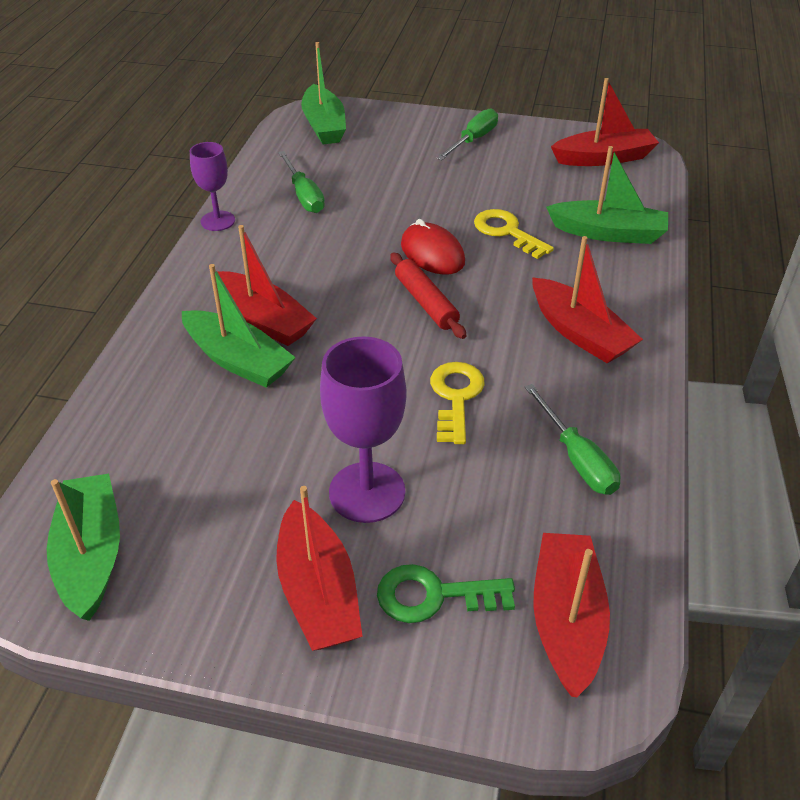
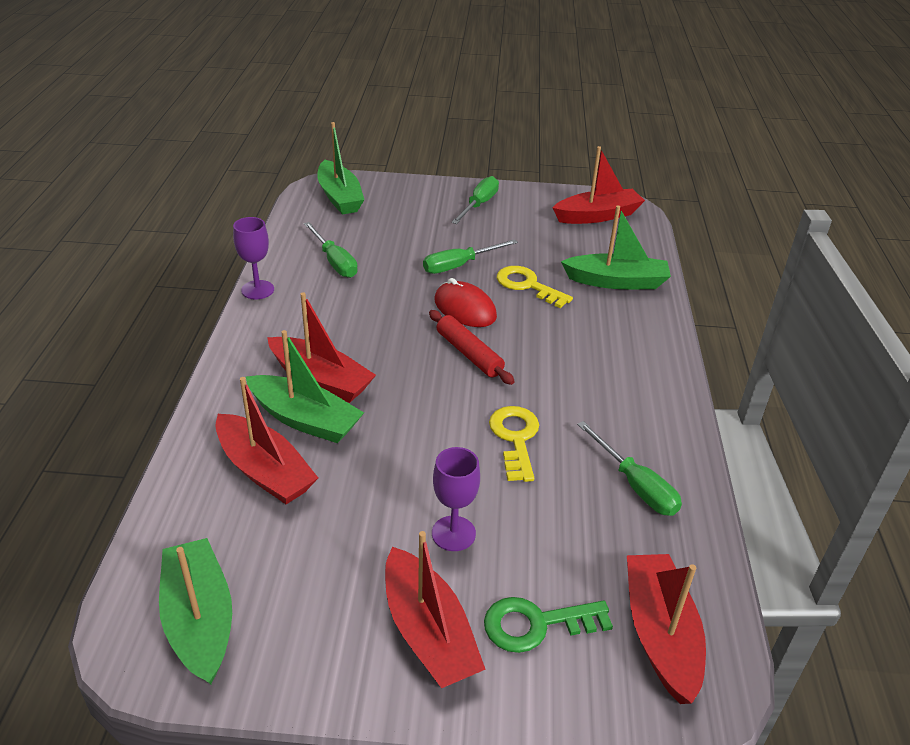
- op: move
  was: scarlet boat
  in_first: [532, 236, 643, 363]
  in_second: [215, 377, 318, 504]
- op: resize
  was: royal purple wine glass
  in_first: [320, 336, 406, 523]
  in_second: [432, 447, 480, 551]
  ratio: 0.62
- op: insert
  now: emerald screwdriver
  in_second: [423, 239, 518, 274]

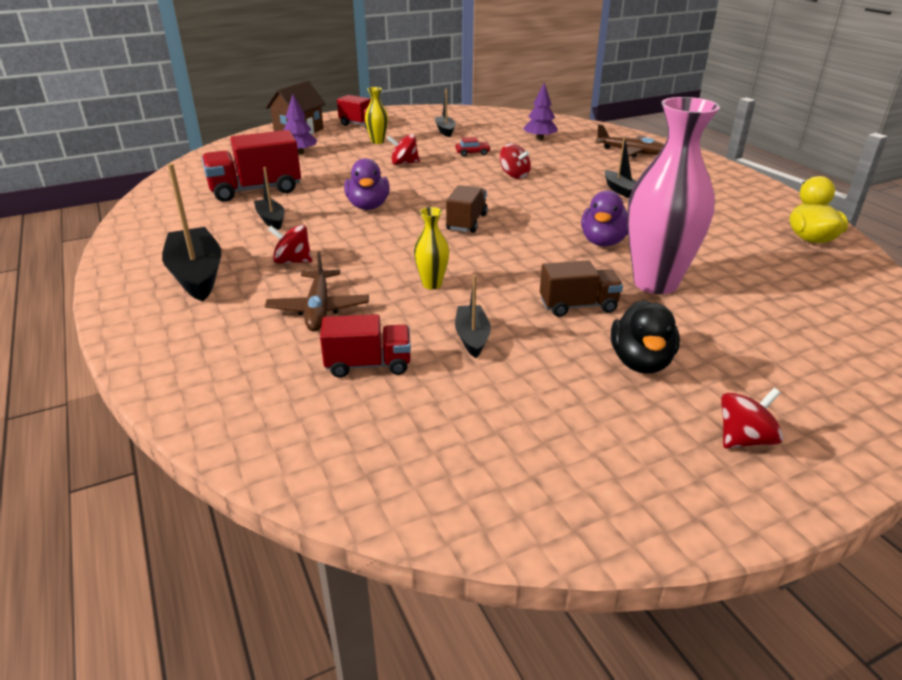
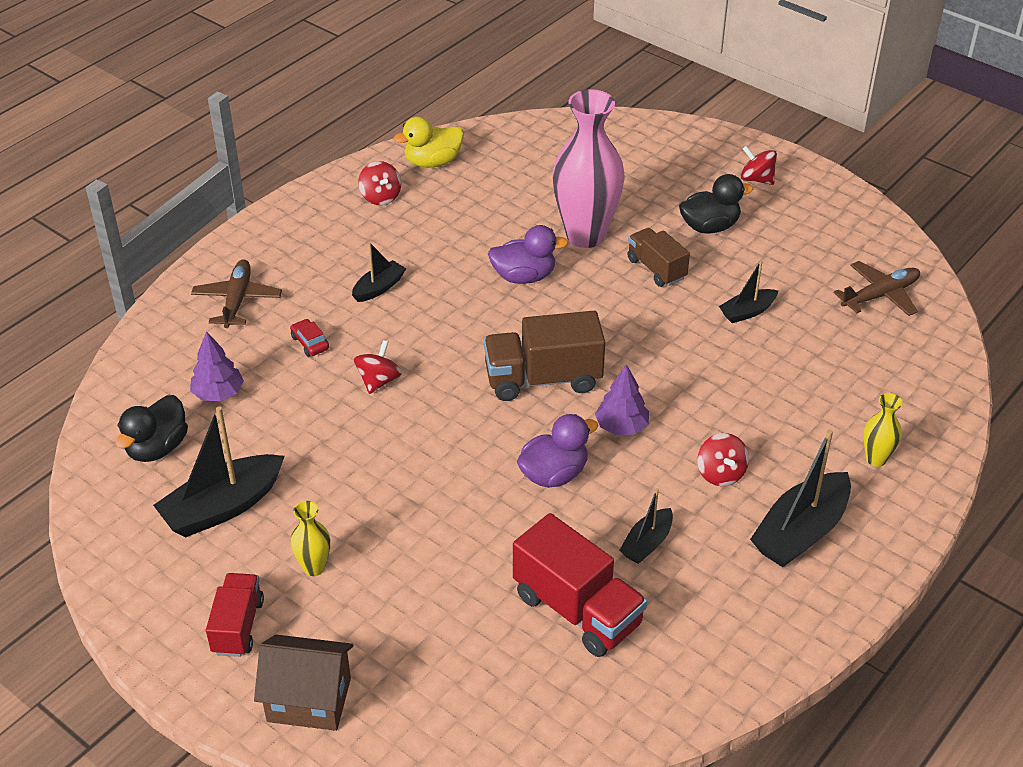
- op: resize
  was: jet-black boat
  in_first: [435, 89, 456, 137]
  in_second: [153, 406, 285, 537]
  ratio: 1.82
- op: move
  was: royal purple tree
  in_first: [284, 94, 317, 154]
  in_second: [595, 364, 649, 435]
- op: move
  was: scarlet whirligig
  in_first: [387, 134, 420, 165]
  in_second: [358, 161, 401, 205]
- op: move
  was: scarlet automobile
  in_first: [456, 137, 491, 156]
  in_second: [290, 319, 329, 356]
- op: resize
  was: dark brown truck
  in_first: [446, 185, 488, 233]
  in_second: [484, 311, 605, 401]
  ratio: 1.61
- op: move
  was: yellow vase
  in_first: [414, 207, 449, 289]
  in_second: [863, 393, 903, 467]
- op: move
  was: dark brown aeroplane
  in_first: [265, 251, 369, 332]
  in_second: [834, 261, 920, 316]
- op: delete
  was: scarlet truck
  in_first: [320, 314, 411, 378]
- op: insert
  now: jet-black toy duck
  in_second: [116, 395, 188, 462]

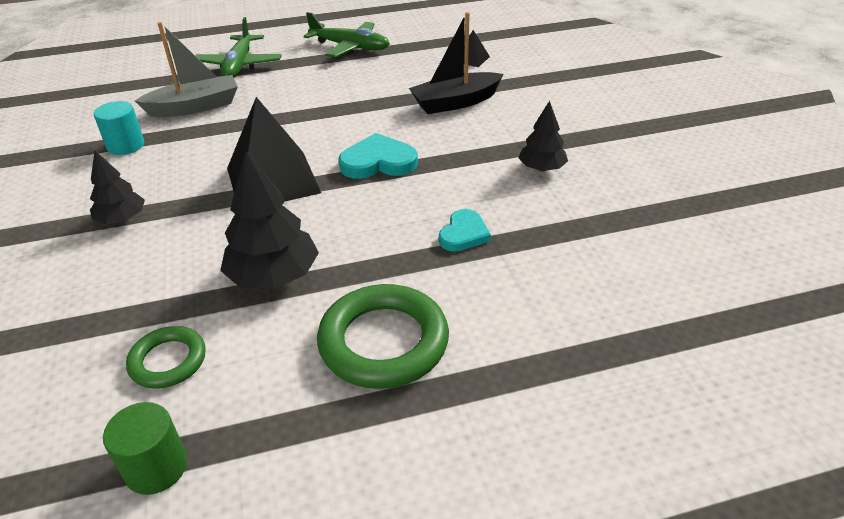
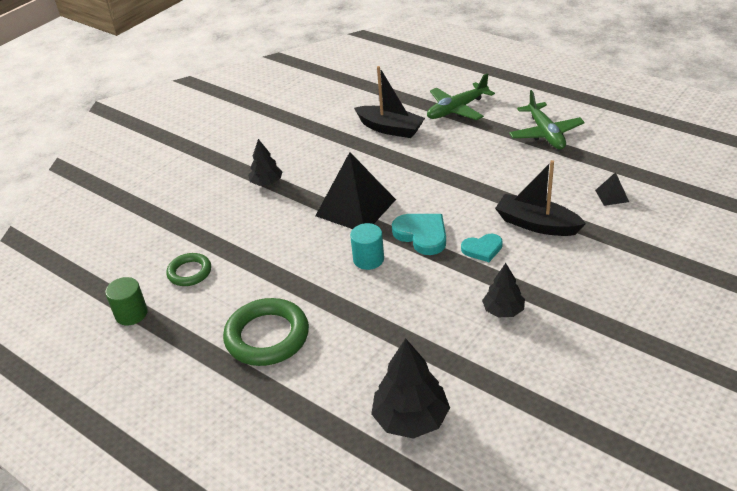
- op: recolor
  was: gray boat
  now: jet-black boat
  in_first: [135, 22, 238, 117]
  in_second: [354, 66, 425, 138]
- op: move
  was: teal solid cylinder
  in_first: [94, 101, 144, 155]
  in_second: [350, 223, 384, 270]
- op: move
  was: jet-black tree
  in_first: [220, 152, 319, 289]
  in_second: [371, 338, 450, 439]
- op: move
  was: teal love heart
  in_first: [439, 209, 491, 252]
  in_second: [461, 234, 503, 262]

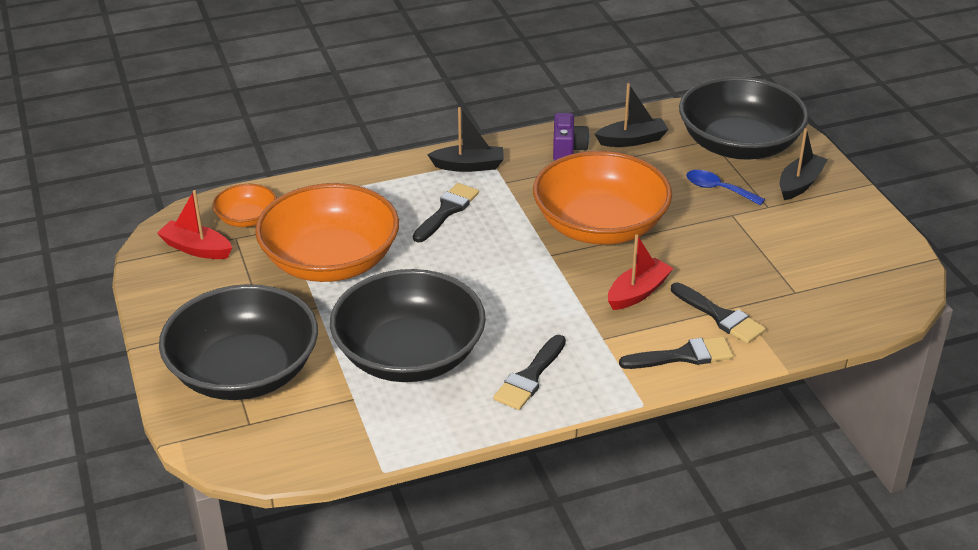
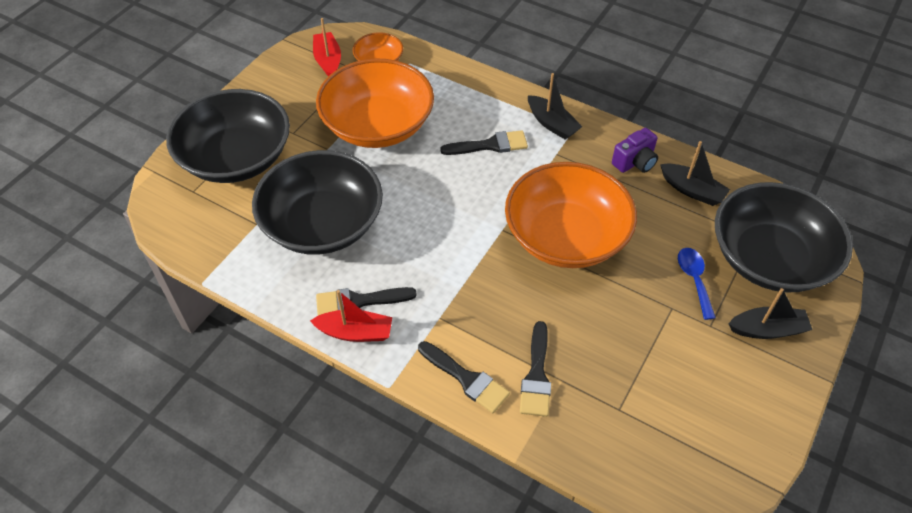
- op: move
  was: scarlet boat
  in_first: [608, 235, 673, 310]
  in_second: [310, 290, 392, 342]

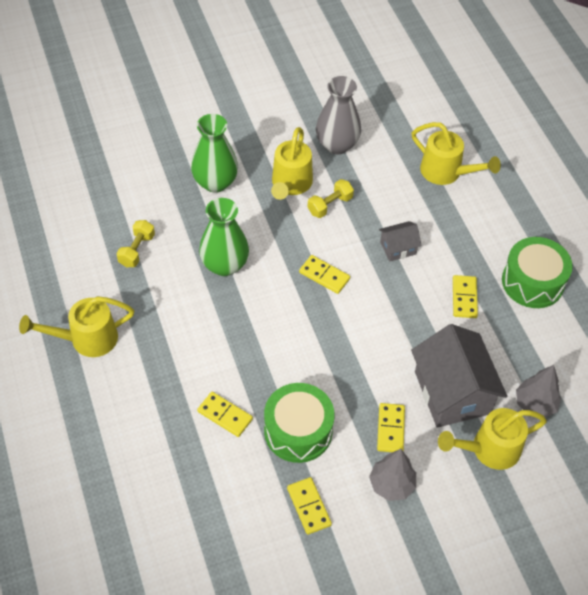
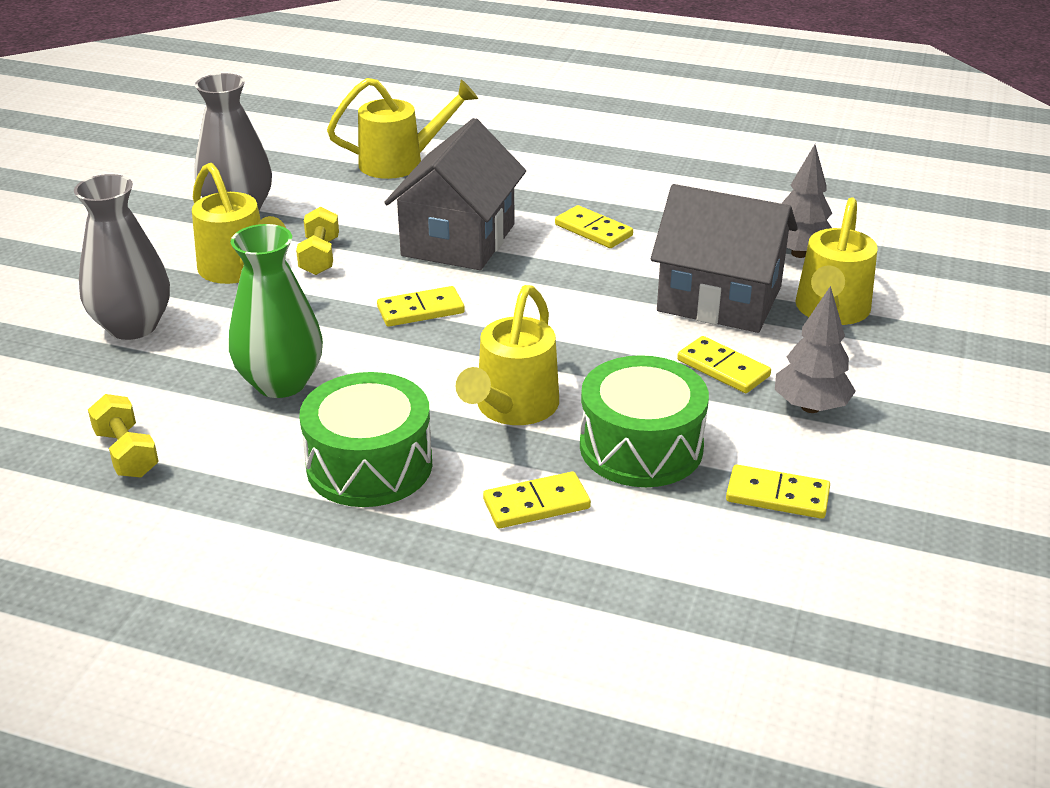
- op: recolor
  was: emerald vase
  now: gray vase
  in_first: [191, 114, 238, 193]
  in_second: [74, 174, 170, 340]
- op: resize
  was: gray cottage
  in_first: [379, 221, 422, 262]
  in_second: [384, 118, 526, 270]
  ratio: 2.06
- op: move
  was: emerald toy drum
  in_first: [502, 237, 573, 308]
  in_second: [299, 372, 432, 507]
- op: move
  was: yellow watering pot
  in_first: [19, 296, 134, 357]
  in_second: [456, 285, 559, 425]

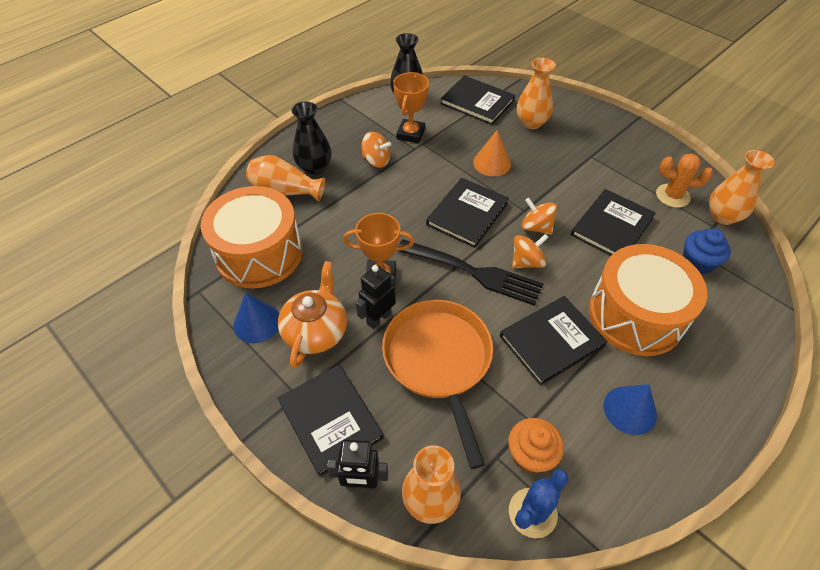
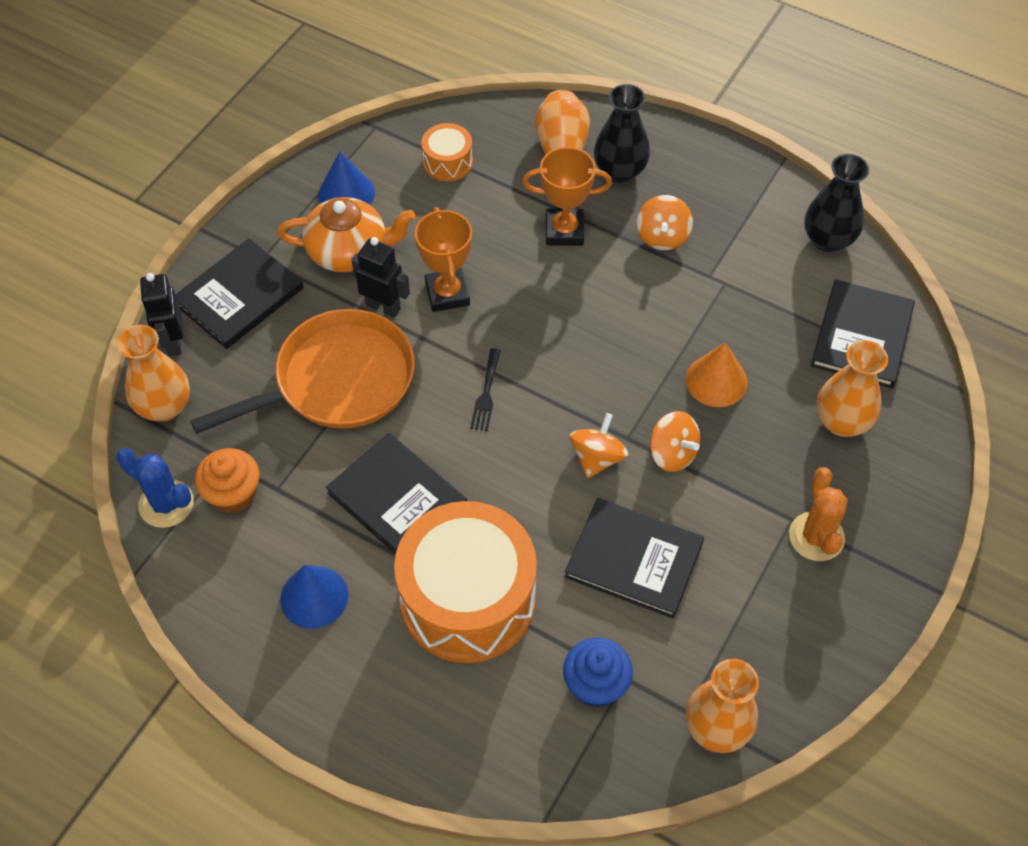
- op: move
  was: orange trophy
  in_first: [393, 72, 429, 143]
  in_second: [522, 147, 612, 246]
- op: move
  was: orange cactus
  in_first: [656, 153, 713, 208]
  in_second: [789, 467, 848, 561]
- op: delete
  was: jet-black hardcover
  in_first: [426, 178, 509, 248]
- op: resize
  was: orange toy drum
  in_first: [201, 186, 302, 288]
  in_second: [421, 123, 473, 181]
  ratio: 0.45
- op: move
  was: orange whirligig
  in_first: [512, 234, 548, 268]
  in_second: [650, 411, 700, 472]
- op: resize
  was: jet-black dinner fork
  in_first: [398, 239, 544, 306]
  in_second: [470, 348, 501, 431]
  ratio: 0.45

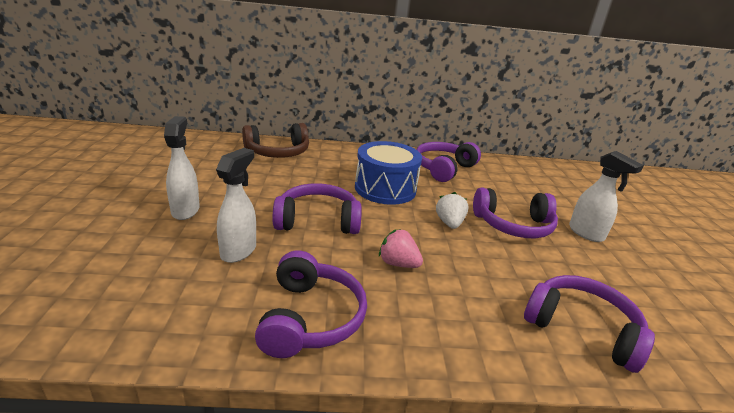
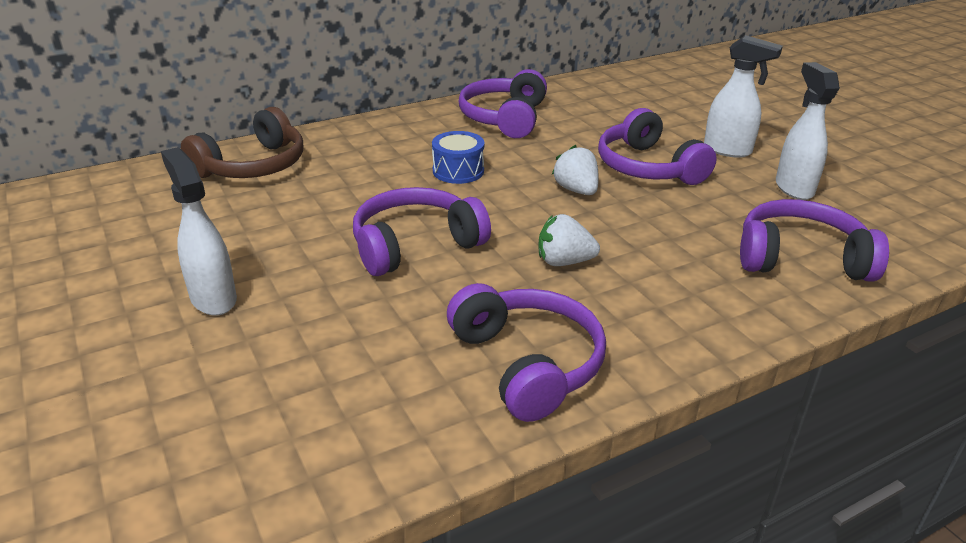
- op: resize
  was: cobalt toy drum
  in_first: [355, 141, 422, 205]
  in_second: [432, 131, 485, 184]
  ratio: 0.55
- op: move
  was: snow-white spray cleaner
  in_first: [216, 148, 256, 263]
  in_second: [776, 62, 840, 200]
- op: rotate
  was: royal purple over-ear headphones
  in_first: [473, 187, 558, 238]
  in_second: [598, 108, 717, 185]
  clockwise: 90
- op: recolor
  was: rosy strawberry
  now: snow-white strawberry
  in_first: [379, 229, 423, 268]
  in_second: [538, 214, 600, 266]

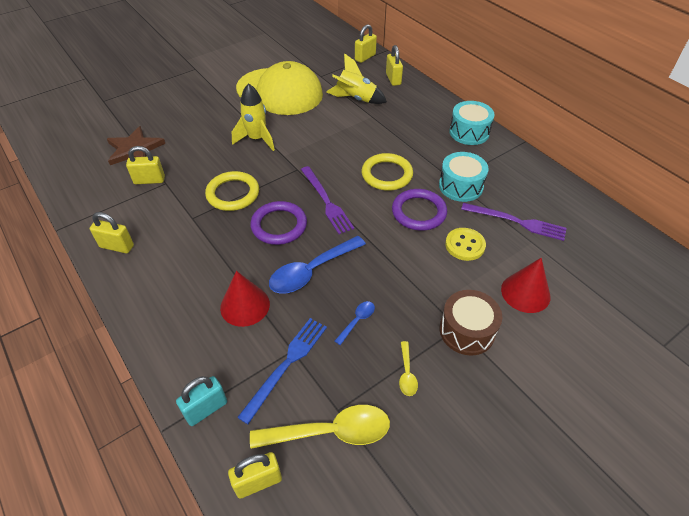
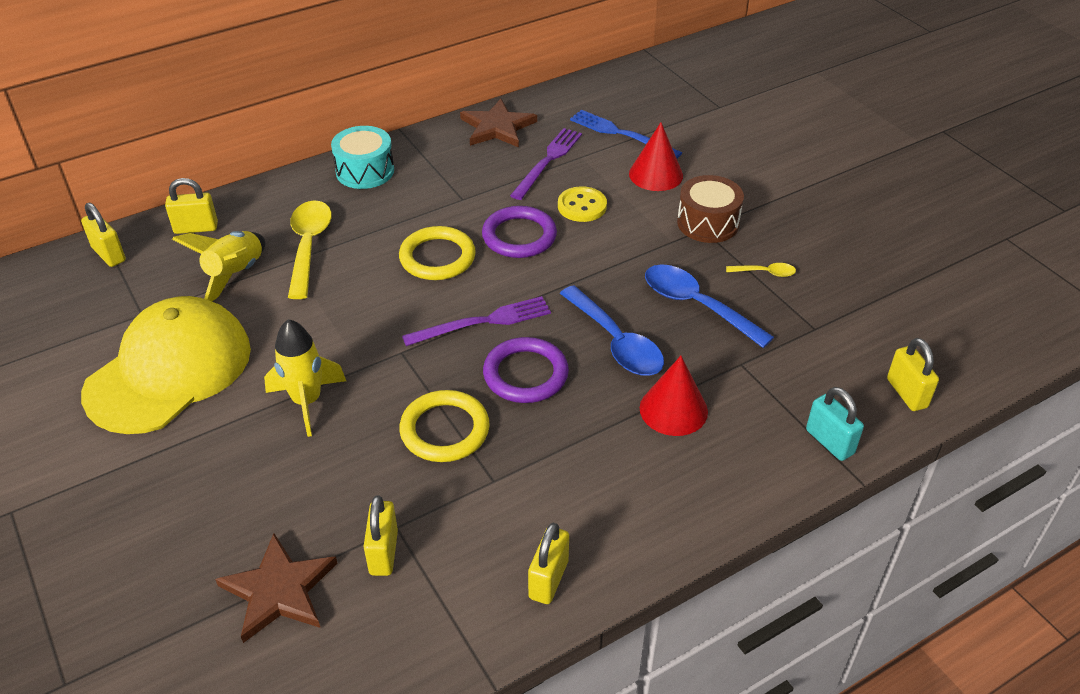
- op: delete
  was: teal toy drum
  in_first: [439, 152, 489, 202]
- op: resize
  was: cobalt tablespoon
  in_first: [335, 301, 375, 345]
  in_second: [645, 264, 774, 348]
  ratio: 2.08
- op: move
  was: cobalt dinner fork
  in_first: [237, 318, 327, 424]
  in_second: [570, 110, 682, 159]
- op: move
  was: yellow tablespoon
  in_first: [250, 405, 390, 449]
  in_second: [288, 200, 332, 299]
- op: insert
  now: dark brown star shape
  in_second: [460, 99, 537, 147]

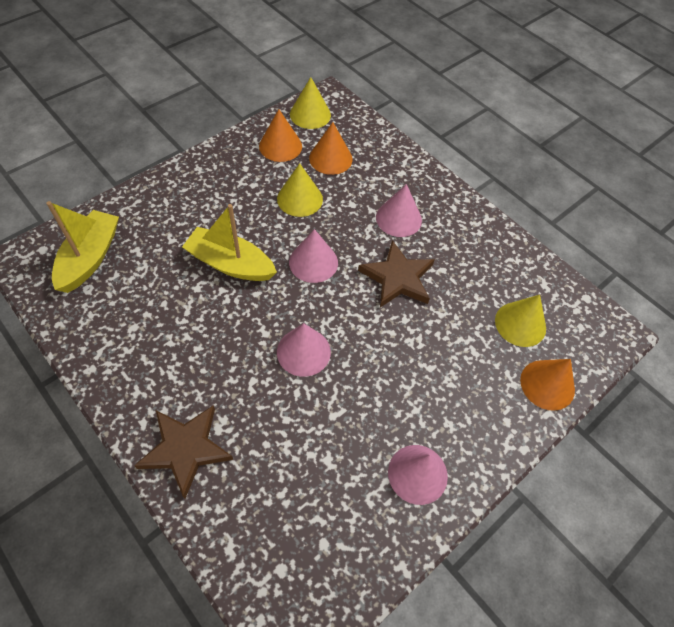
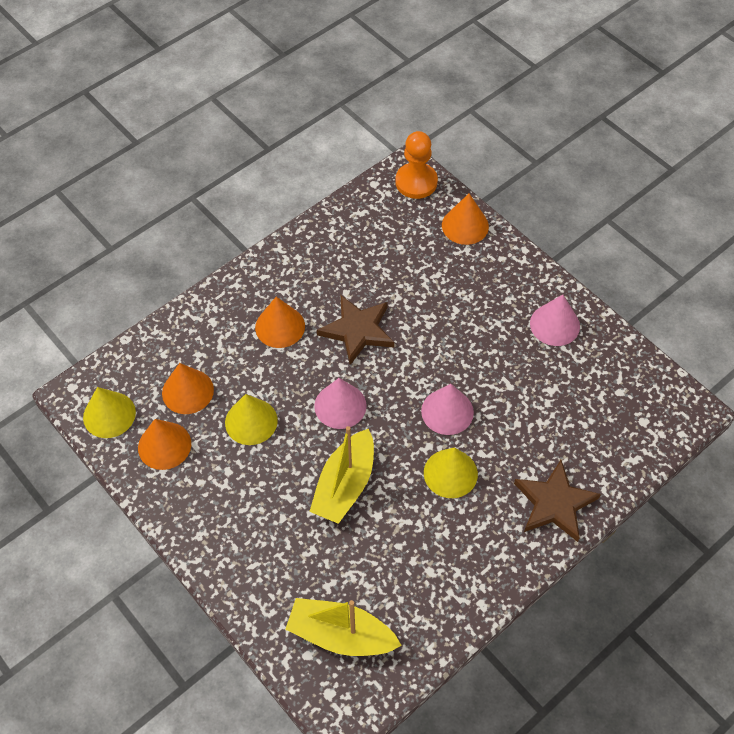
- op: recolor
  was: rosy solid cone
  now: orange solid cone
  in_first: [376, 184, 422, 237]
  in_second: [255, 297, 305, 348]
- op: move
  was: yellow solid cone
  in_first: [495, 295, 546, 347]
  in_second: [424, 447, 478, 498]
- op: insert
  now: orange chess pawn
  in_second: [395, 131, 438, 199]

